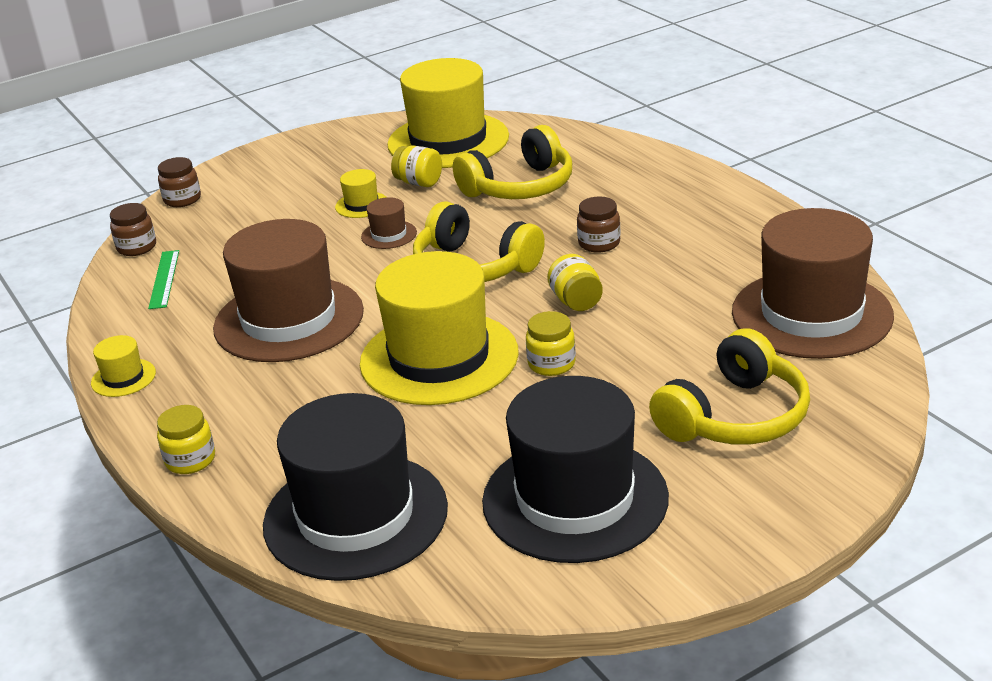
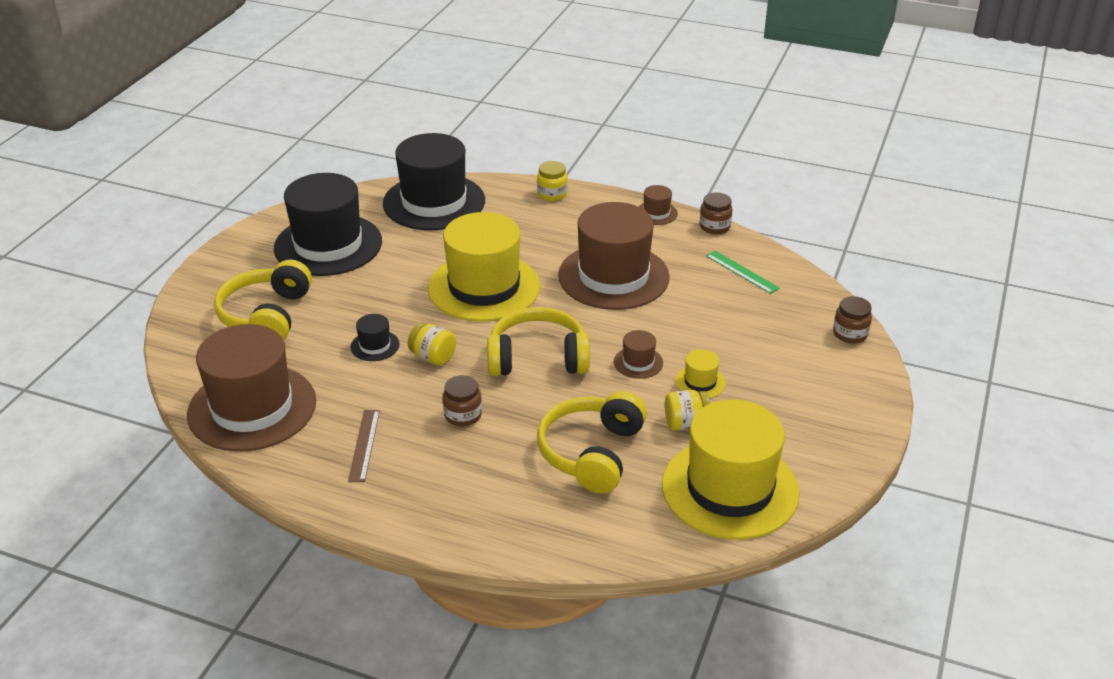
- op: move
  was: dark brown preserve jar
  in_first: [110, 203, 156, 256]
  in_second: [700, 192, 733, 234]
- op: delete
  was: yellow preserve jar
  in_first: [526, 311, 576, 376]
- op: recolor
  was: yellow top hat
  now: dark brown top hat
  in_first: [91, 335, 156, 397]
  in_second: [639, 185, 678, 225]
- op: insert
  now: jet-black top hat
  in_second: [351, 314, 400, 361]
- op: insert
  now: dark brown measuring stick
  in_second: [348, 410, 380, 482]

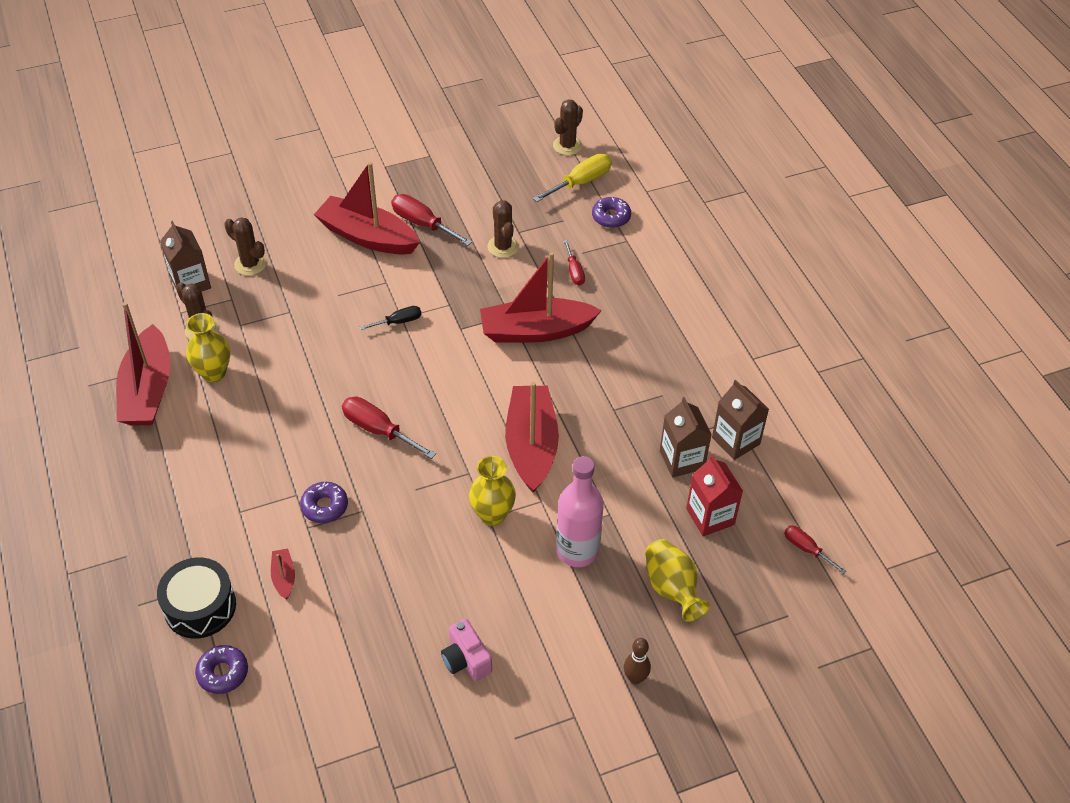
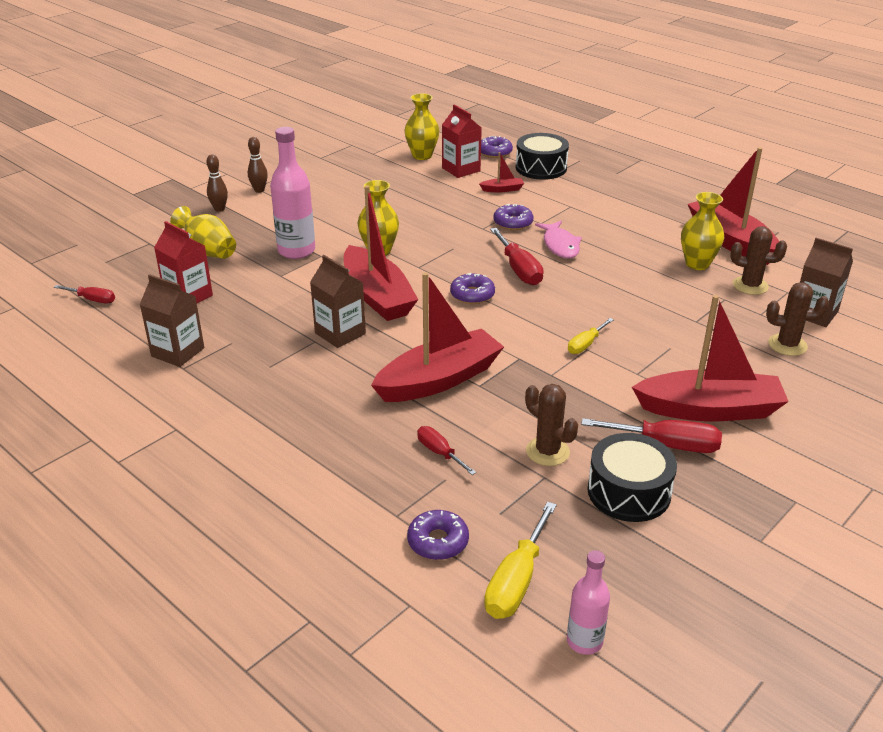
- op: replace
  was: dark brown cactus
  now: rosy drink bottle
  in_first: [553, 99, 583, 155]
  in_second: [567, 550, 610, 655]
- op: recolor
  was: jet-black screwdriver
  now: yellow screwdriver
  in_first: [360, 306, 421, 330]
  in_second: [568, 318, 614, 354]
- op: rotate
  was: scarlet screwdriver
  in_first: [342, 397, 436, 459]
  in_second: [490, 228, 544, 285]
  clockwise: 60
- op: move
  was: dark brown carton
  in_first: [660, 397, 712, 478]
  in_second: [310, 255, 366, 348]
- op: rotate
  was: scarlet boat
  in_first: [271, 549, 295, 600]
  in_second: [479, 152, 524, 192]
  clockwise: -60
- op: delete
  was: rosy photo camera
  in_first: [441, 619, 492, 681]
- op: insert
  now: yellow vase
  in_second: [405, 93, 439, 160]
- op: insert
  now: scarlet carton
  in_second: [442, 104, 482, 178]
- op: insert
  now: dark brown tenpin
  in_second: [248, 137, 268, 193]
- op: insert
  now: rosy fish
  in_second: [535, 221, 582, 258]
- op: insert
  now: royal purple doughnut
  in_second: [450, 273, 495, 304]
- op: insert
  now: jet-black toy drum
  in_second: [588, 433, 677, 522]

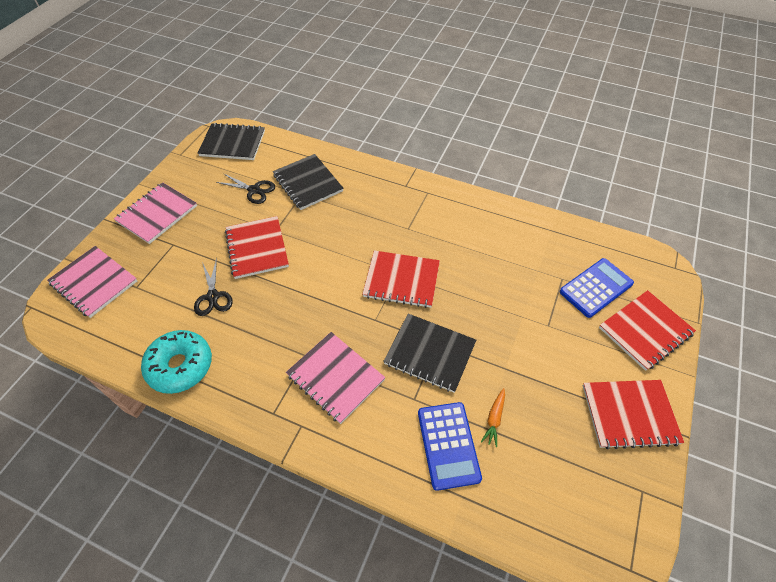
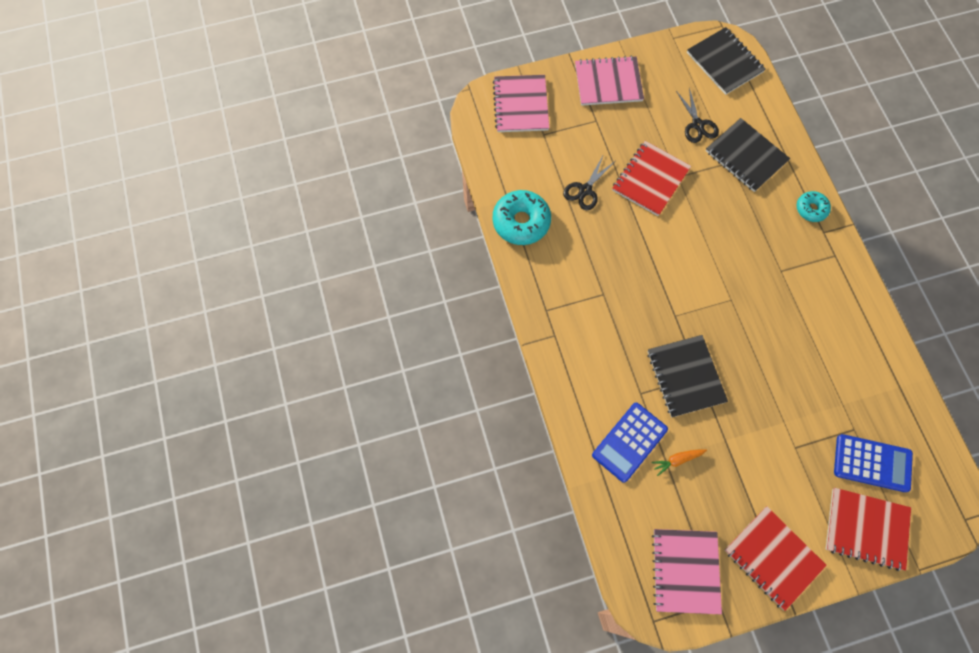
- op: rotate
  was: jet-black notebook
  in_first: [273, 154, 344, 210]
  in_second: [706, 118, 790, 192]
  clockwise: -60
- op: delete
  was: scarlet notebook
  in_first: [362, 250, 440, 308]
- op: move
  was: rosy notebook
  in_first: [286, 332, 385, 424]
  in_second: [652, 529, 722, 615]
- op: insert
  now: teal doughnut
  in_second: [797, 191, 831, 222]

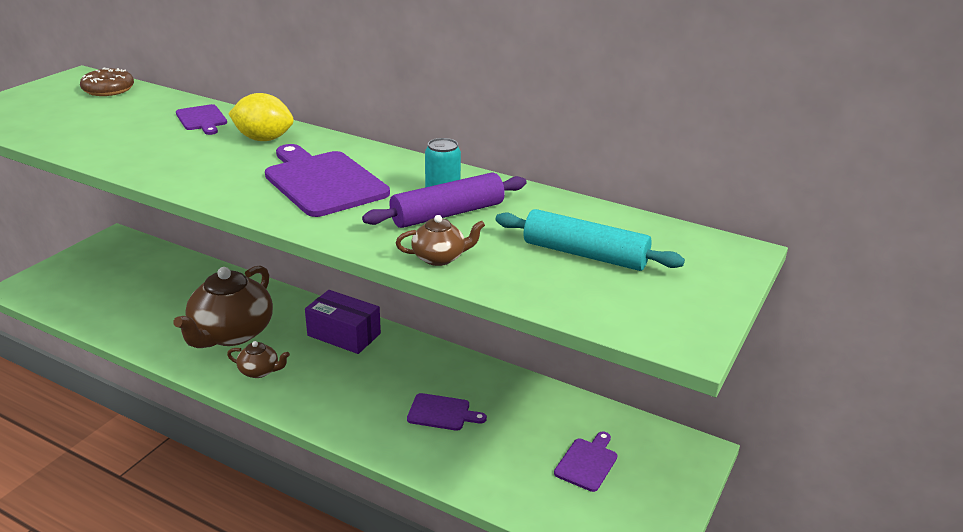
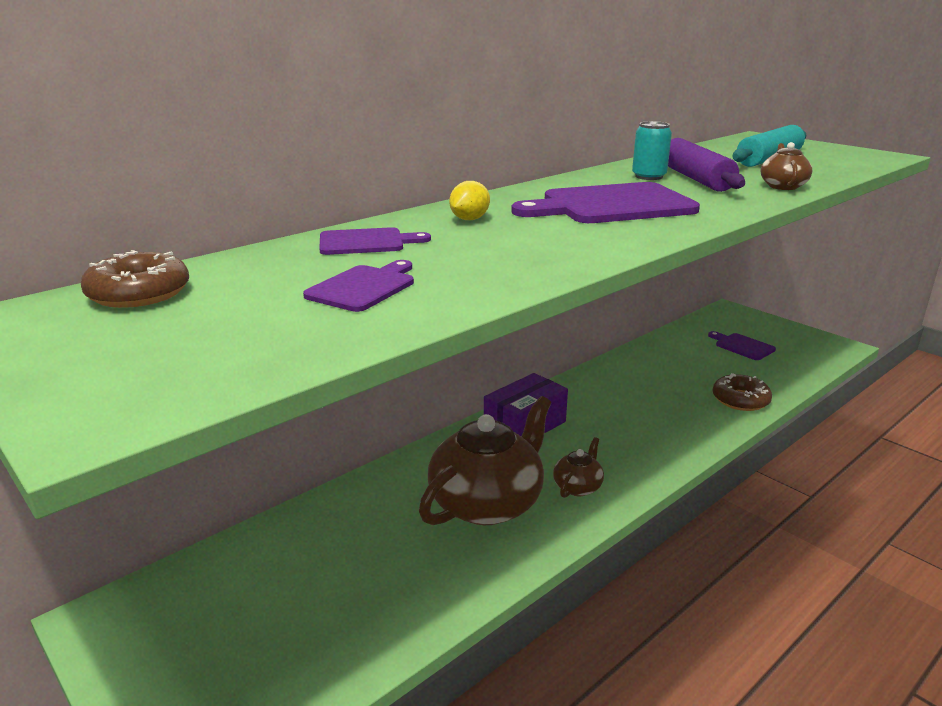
- op: resize
  was: yellow citrus fruit
  in_first: [228, 93, 294, 141]
  in_second: [449, 181, 490, 220]
  ratio: 0.61
- op: rotate
  was: dark brown tea pot
  in_first: [174, 265, 273, 348]
  in_second: [419, 396, 551, 525]
  clockwise: -90
- op: move
  was: royal purple bread board
  in_first: [407, 393, 487, 431]
  in_second: [303, 260, 414, 312]
- op: insert
  now: dark brown doughnut
  in_second: [712, 373, 772, 411]

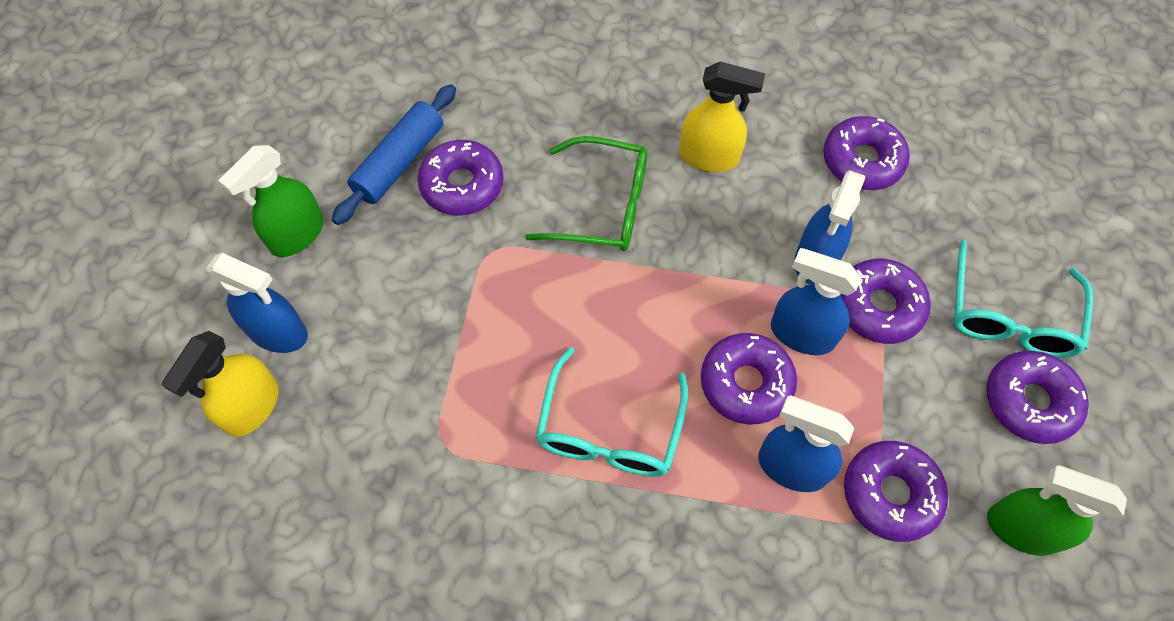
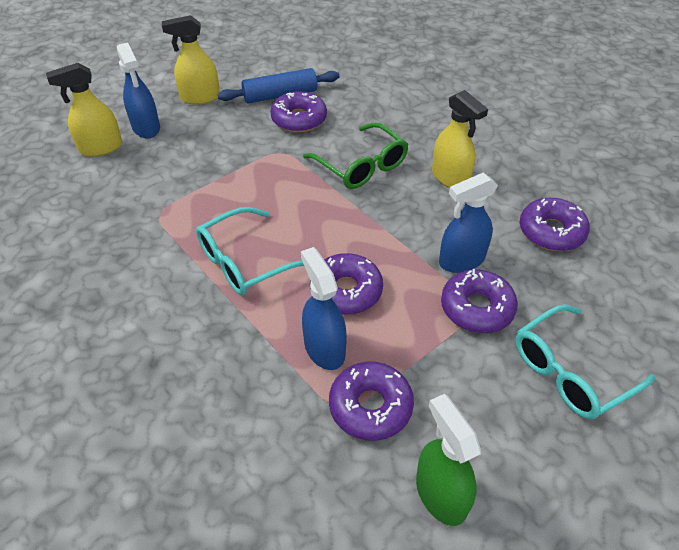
- op: recolor
  was: emerald spray cleaner
  now: yellow spray cleaner
  in_first: [218, 145, 324, 257]
  in_second: [162, 15, 220, 105]
- op: delete
  was: cobalt spray cleaner
  in_first: [771, 248, 861, 355]
- op: delete
  was: royal purple doughnut
  in_first: [987, 351, 1089, 444]

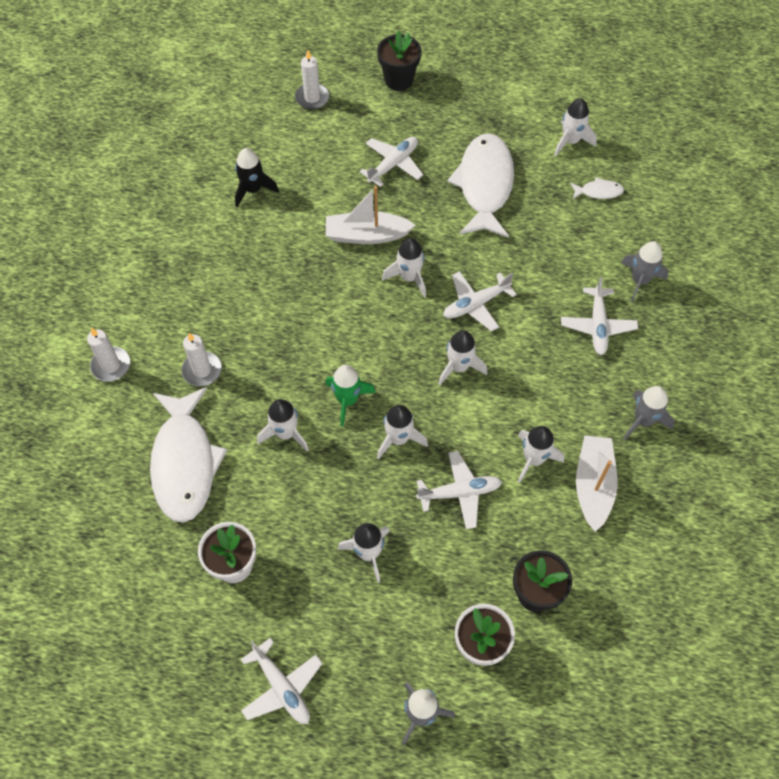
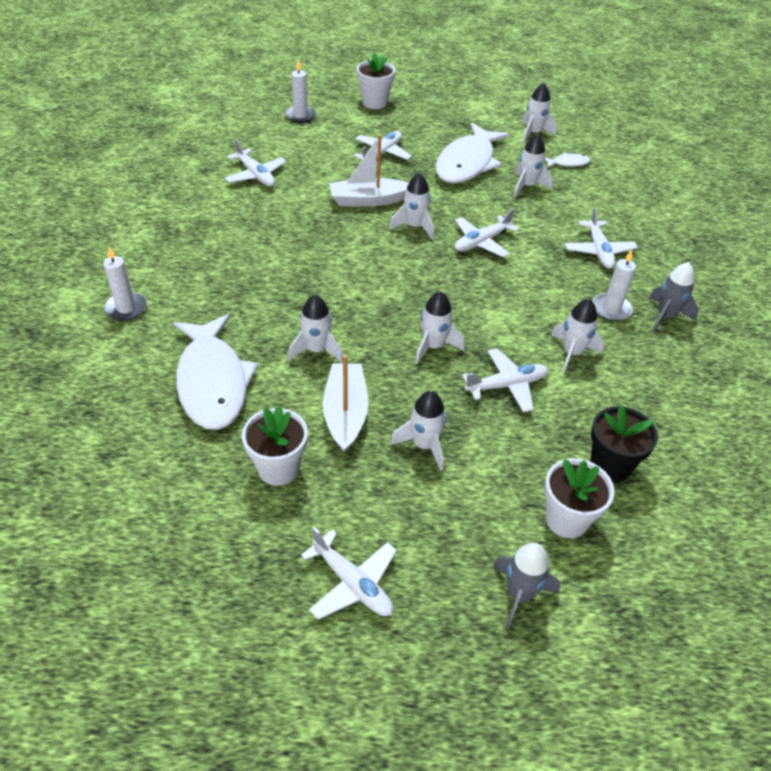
- op: recolor
  was: jet-black flower pot
  now: snow-white flower pot
  in_first: [377, 31, 421, 91]
  in_second: [357, 53, 395, 109]
- op: rotate
  was: snow-white fish
  in_first: [447, 133, 514, 238]
  in_second: [435, 123, 509, 184]
  clockwise: -150
- op: replace
  was: jet-black toy rocket
  now: snow-white aeroplane
  in_first: [235, 148, 279, 207]
  in_second: [225, 139, 286, 186]
- op: delete
  was: gray toy rocket
  in_first: [621, 241, 669, 303]
- op: move
  was: snow-white toy rocket
  in_first: [438, 330, 487, 385]
  in_second: [514, 134, 553, 197]
- op: move
  was: snow-white pillar candle
  in_first: [181, 333, 222, 386]
  in_second: [592, 250, 636, 321]
- op: delete
  was: emerald toy rocket
  in_first: [325, 365, 376, 427]
- op: move
  was: snow-white boat
  in_first: [576, 435, 618, 532]
  in_second: [323, 355, 368, 453]

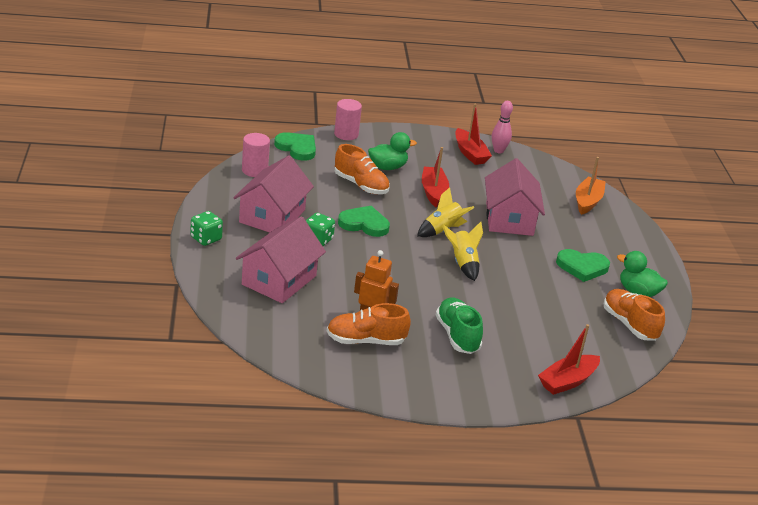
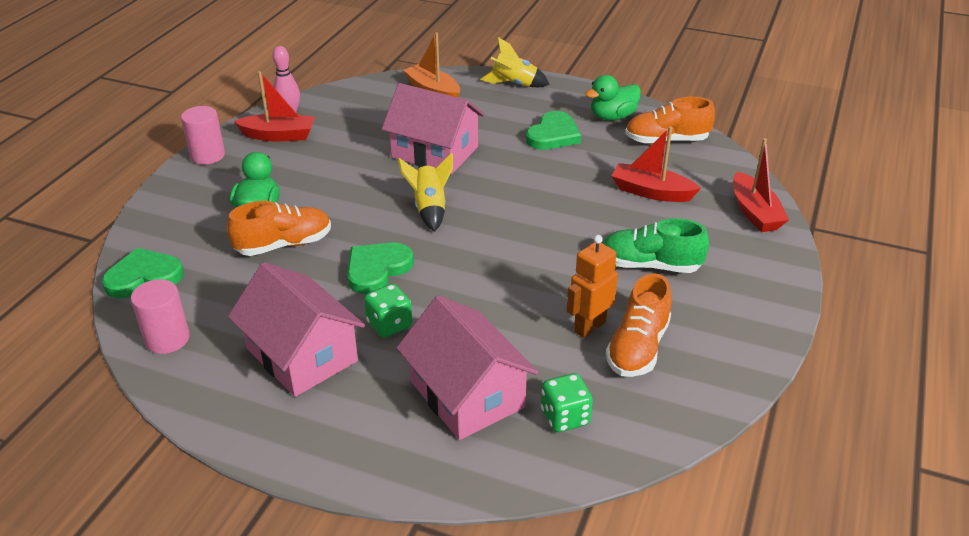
- op: move
  was: rosy solid cylinder
  in_first: [334, 99, 362, 140]
  in_second: [181, 106, 225, 164]
- op: move
  was: scarlet boat
  in_first: [422, 147, 449, 207]
  in_second: [611, 126, 701, 202]
- op: move
  was: emerald die
  in_first: [190, 211, 223, 246]
  in_second: [541, 373, 593, 432]
- op: move
  was: yellow toy rocket
  in_first: [442, 222, 483, 281]
  in_second: [480, 37, 550, 87]

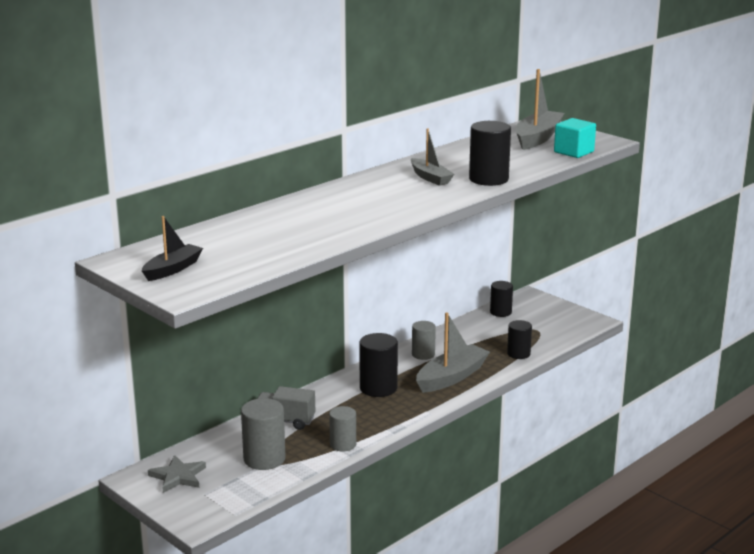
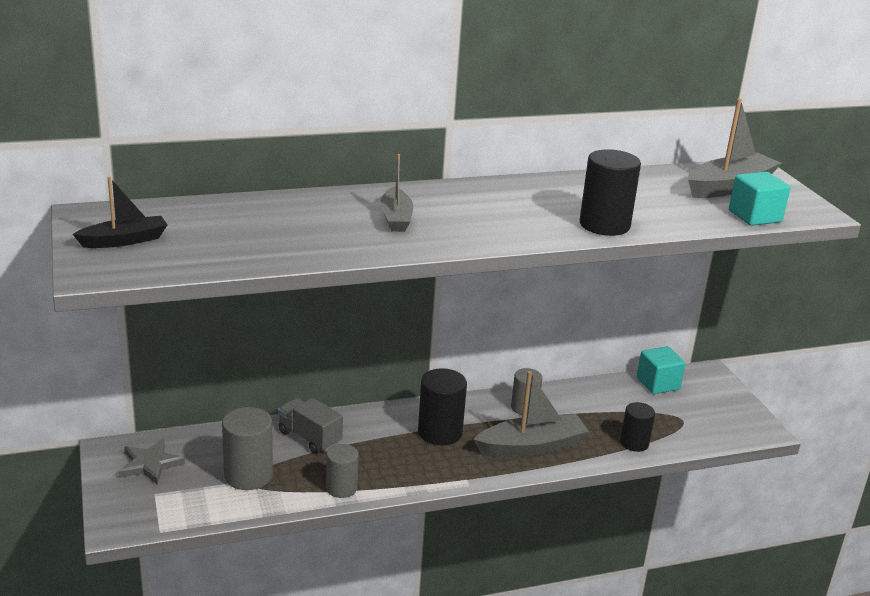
- op: move
  was: gray boat
  in_first: [411, 128, 454, 186]
  in_second: [380, 154, 413, 232]
- op: replace
  was: jet-black solid cylinder
  now: teal solid cube
  in_first: [490, 281, 513, 317]
  in_second: [637, 346, 686, 394]

